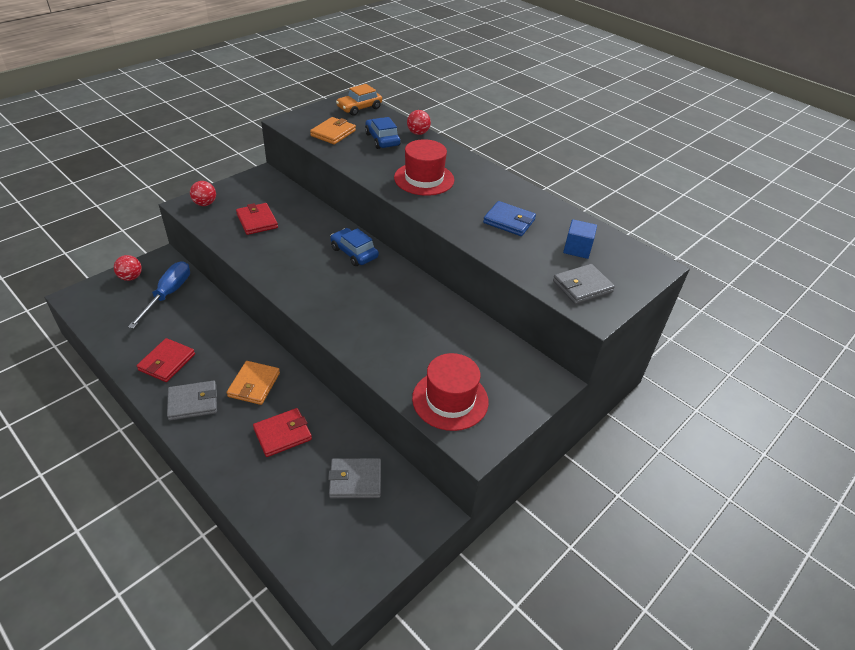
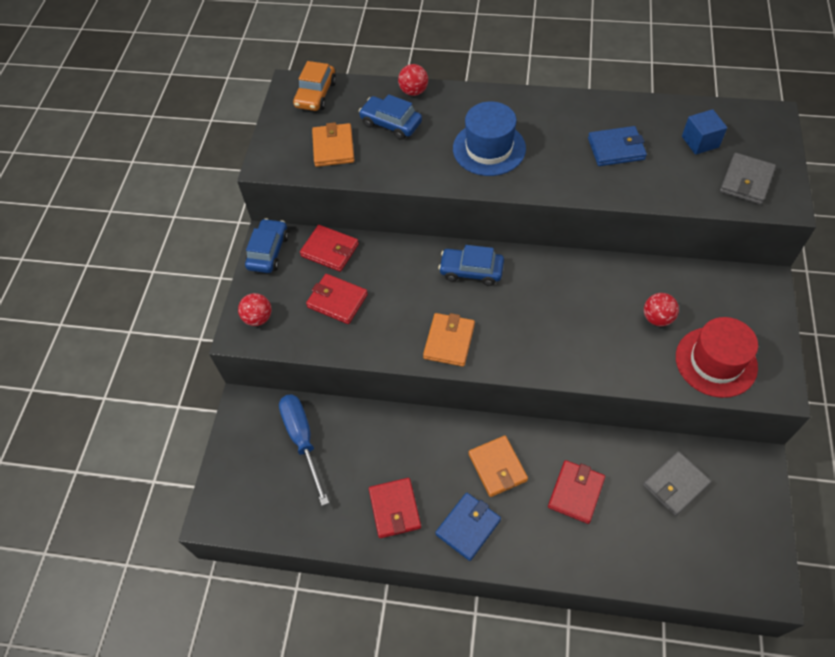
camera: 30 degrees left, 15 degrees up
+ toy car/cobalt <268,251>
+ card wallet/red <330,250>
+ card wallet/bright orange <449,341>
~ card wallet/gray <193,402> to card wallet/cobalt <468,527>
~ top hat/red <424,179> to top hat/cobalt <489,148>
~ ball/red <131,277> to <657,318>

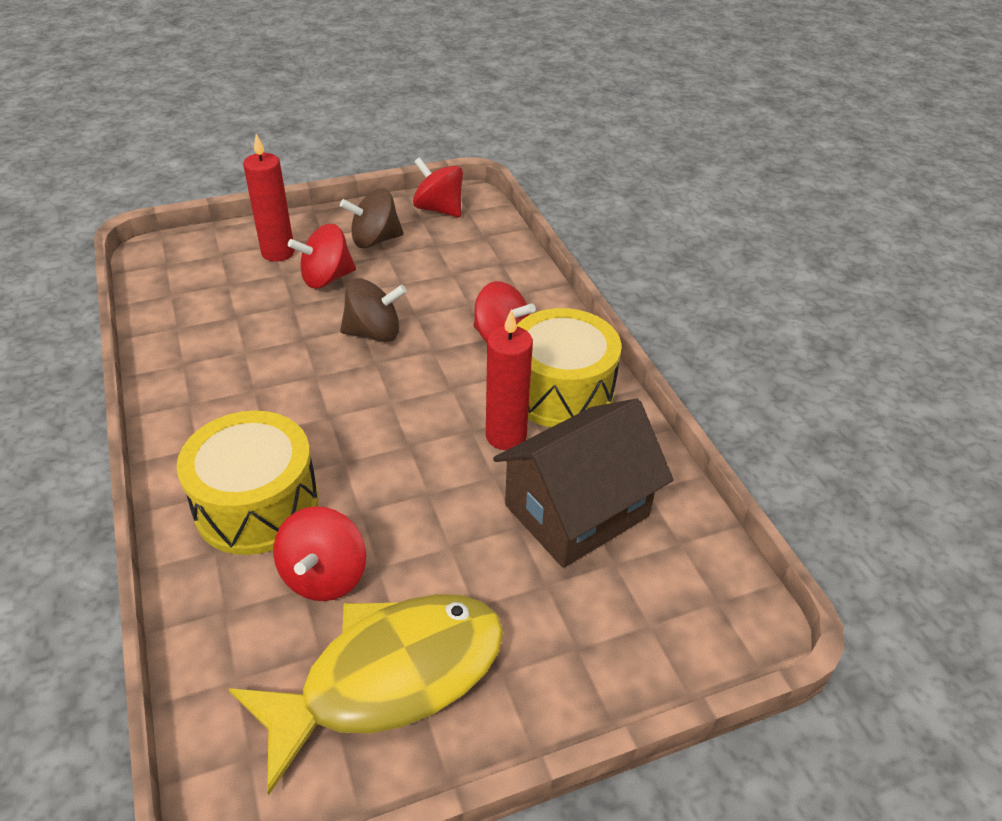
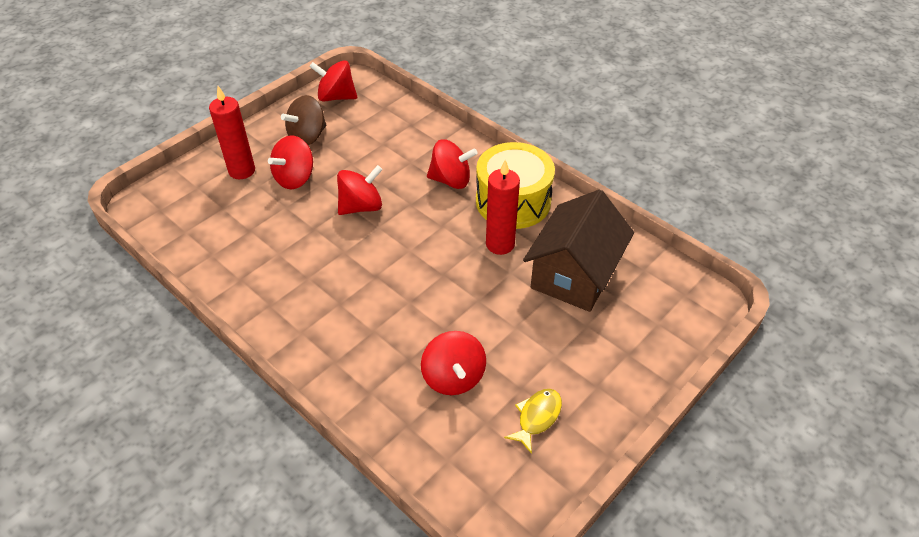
camera: 25 degrees left, 5 degrees up
~ spinning top/brown <374,333> to spinning top/red <361,206>
~ toy fish/golden <389,678> = <537,417> x0.42
- snare drum/golden <257,505>

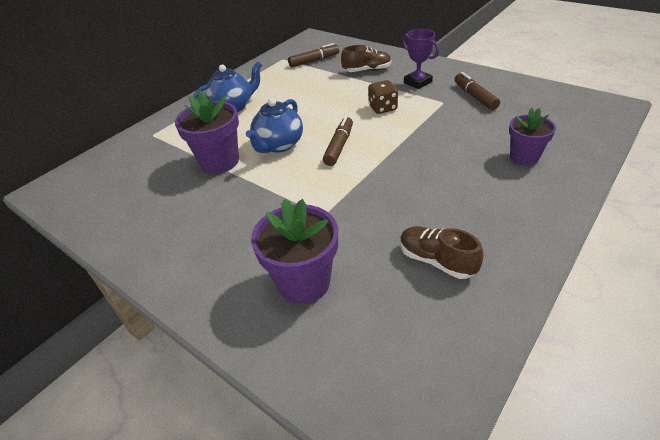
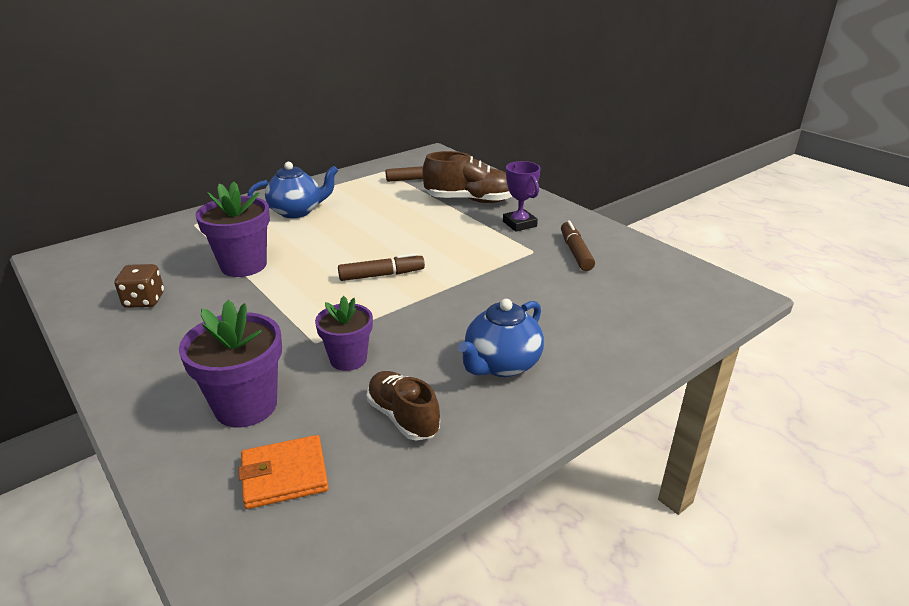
camera: 10 degrees right, 10 degrees down
~ die/brown <382,108> to <144,300>
+ card wallet/bright orange <284,475>
~ flower pot/royal purple <524,157> to <348,359>
~ felt pen/brown <339,146> = <381,275> 45 degrees clockwise
~ sneaker/brown <367,70> = <470,200> x1.50
~ tea pot/cobalt <278,145> to <501,365>

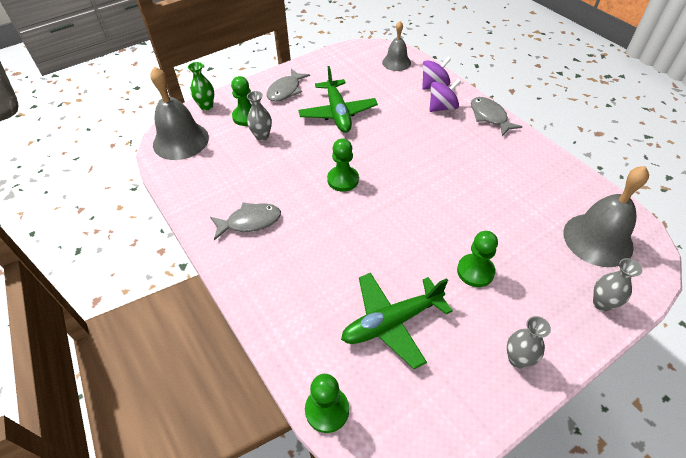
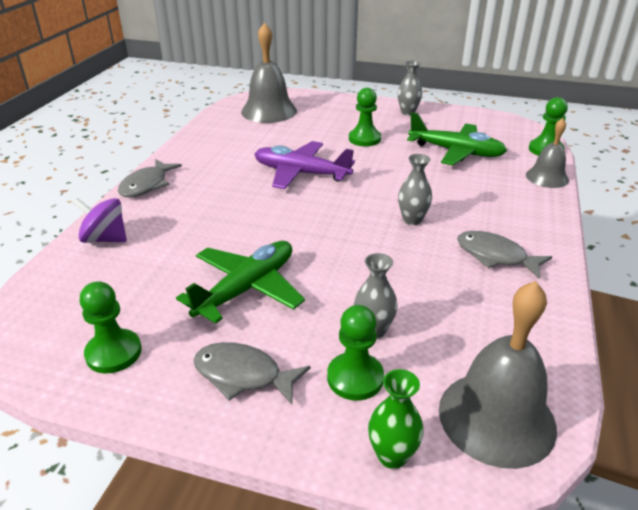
camera: 130 degrees left, 15 degrees down
~ pawn/green <343,180> to <113,353>
~ toy fish/gray <285,90> = <243,375> 150 degrees counterclockwise
+ toy plane/royal purple <300,173>
~ tall vase/gray <602,303> to <412,220>
~ hand bell/gray <396,62> to <547,177>
- spinning top/royal purple <442,107>

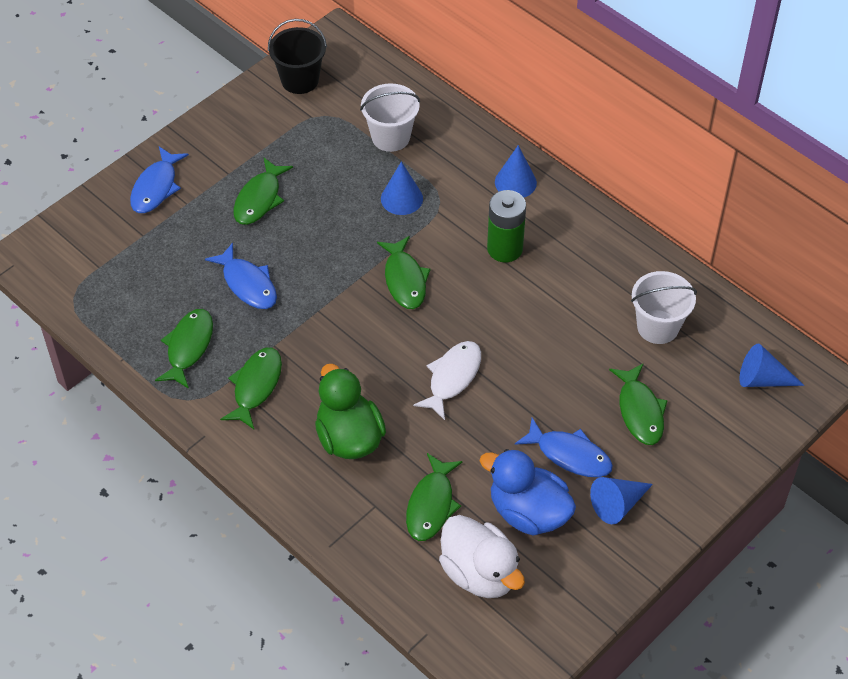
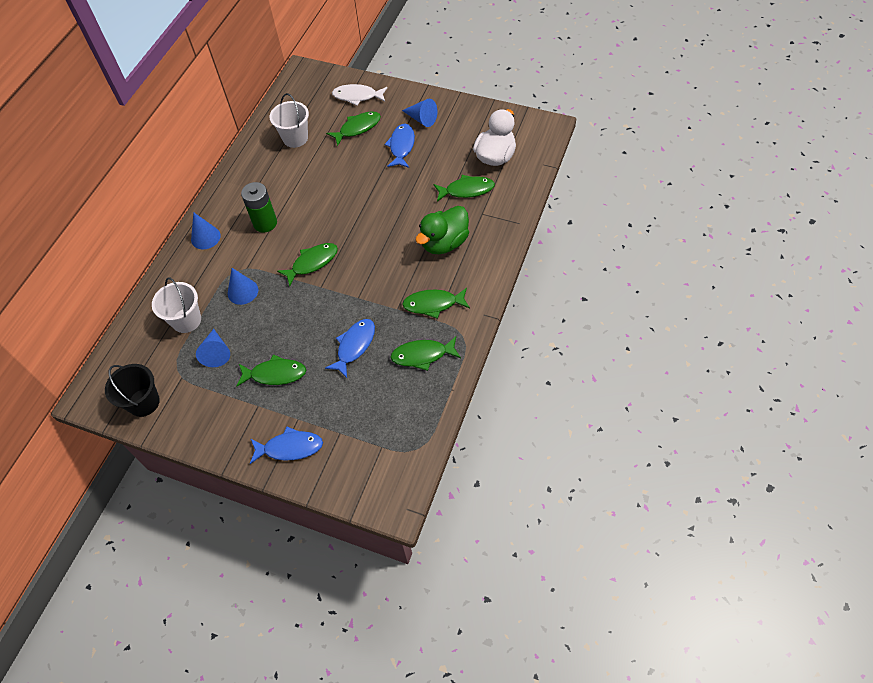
camera: 110 degrees left, 5 degrees up
~ cone/cobalt <762,379> to <216,353>
~ toy fish/pure white <452,378> to <357,96>
- rubber duck/cobalt <528,512>

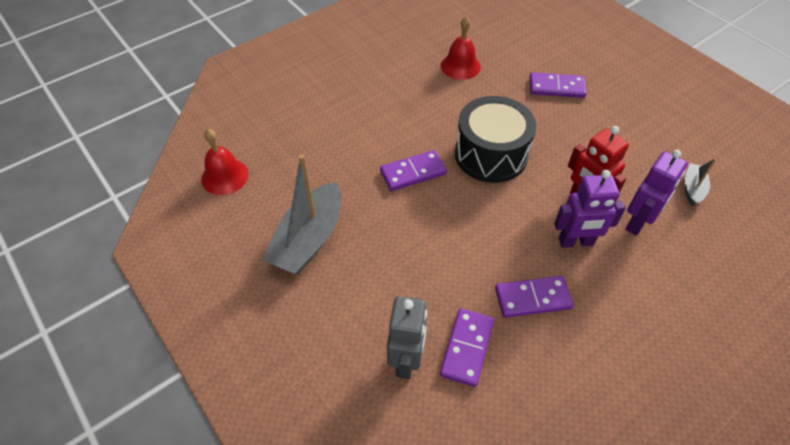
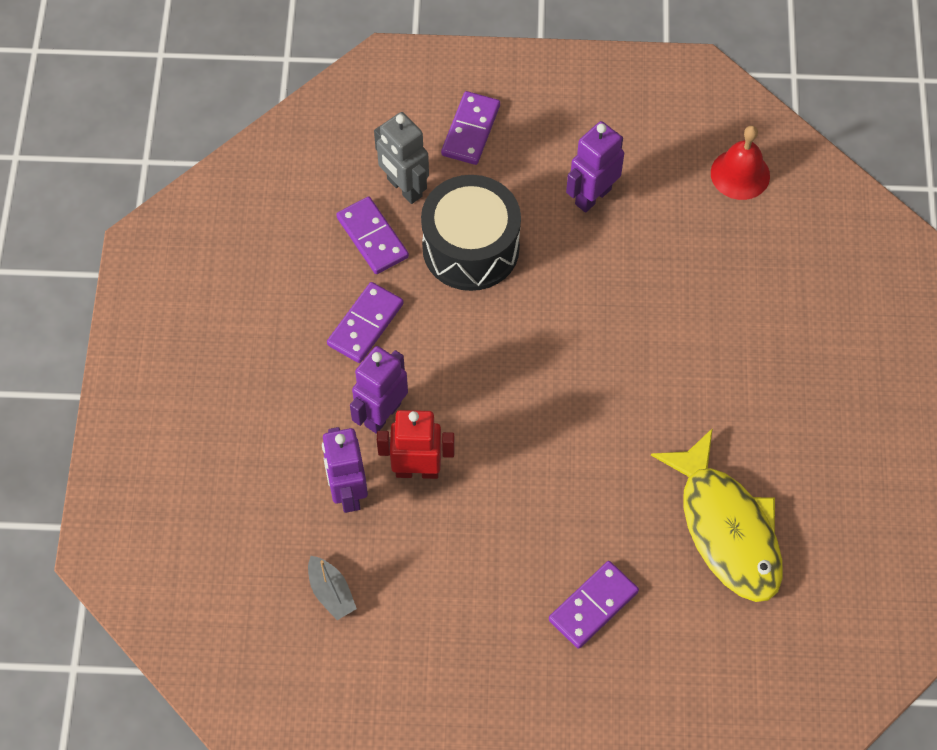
camera: 130 degrees right, 10 degrees up
~ snare drum/jet-black <491,154> to <470,248>
~ domino piece/royal purple <413,173> to <470,130>
~ toy boat/gray <308,239> to robot/royal purple <592,196>
~ hand bell/red <460,66> to toy fish/golden <726,529>

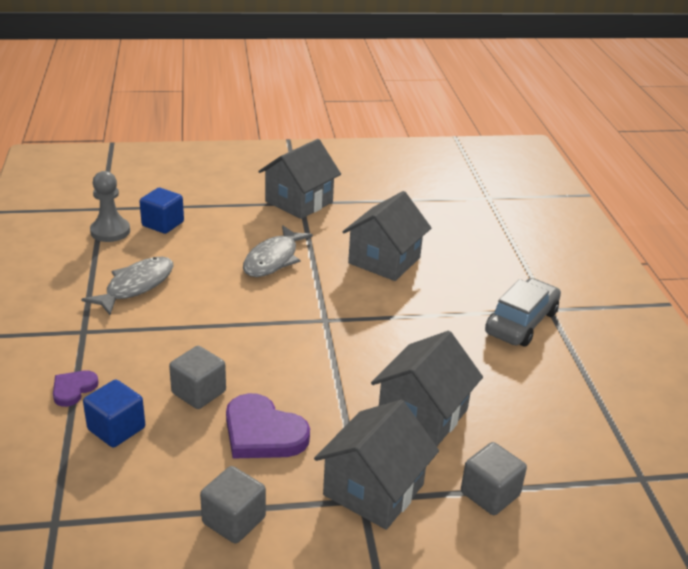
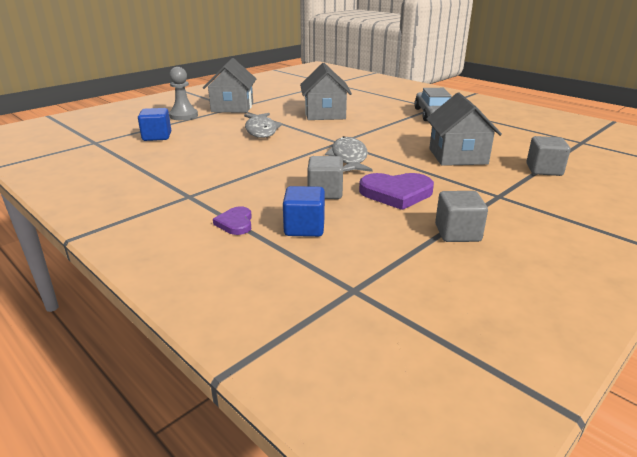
camera: 35 degrees left, 5 degrees down
~ pawn/gray <110,231> to <183,116>
~ toy fish/gray <136,286> to <349,158>
- cottage/gray <373,490>

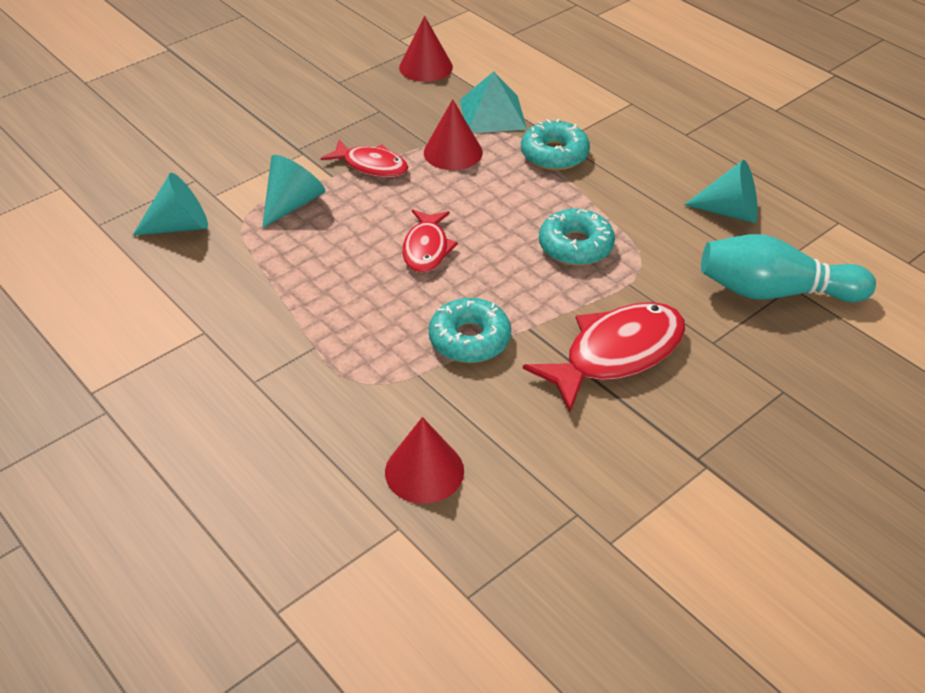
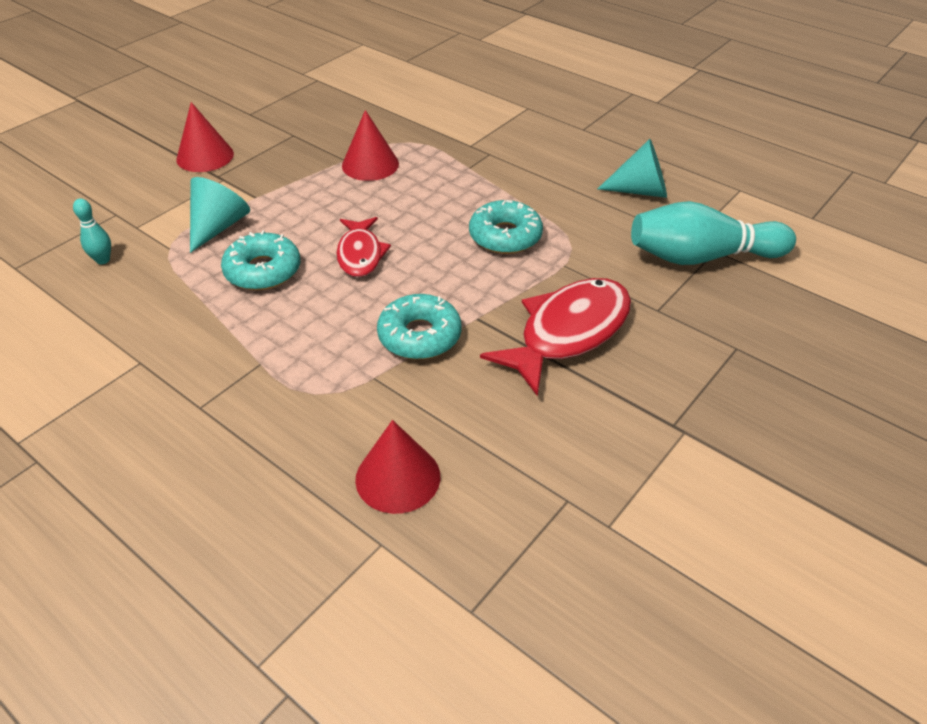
camera: 10 degrees left, 0 degrees up
~ cone/teal <179,226> to tenpin/teal <103,260>
~ cone/red <425,67> to <205,156>
~ glazed donut/teal <554,154> to <263,271>
- toy fish/red <371,166>
- pyramid shape/teal <492,114>

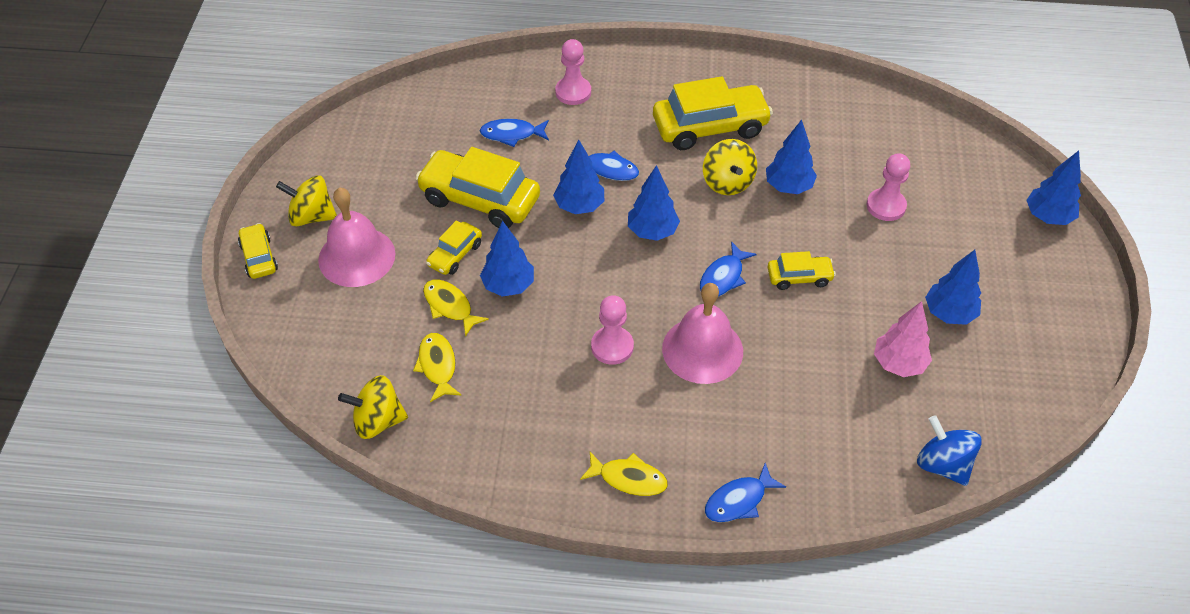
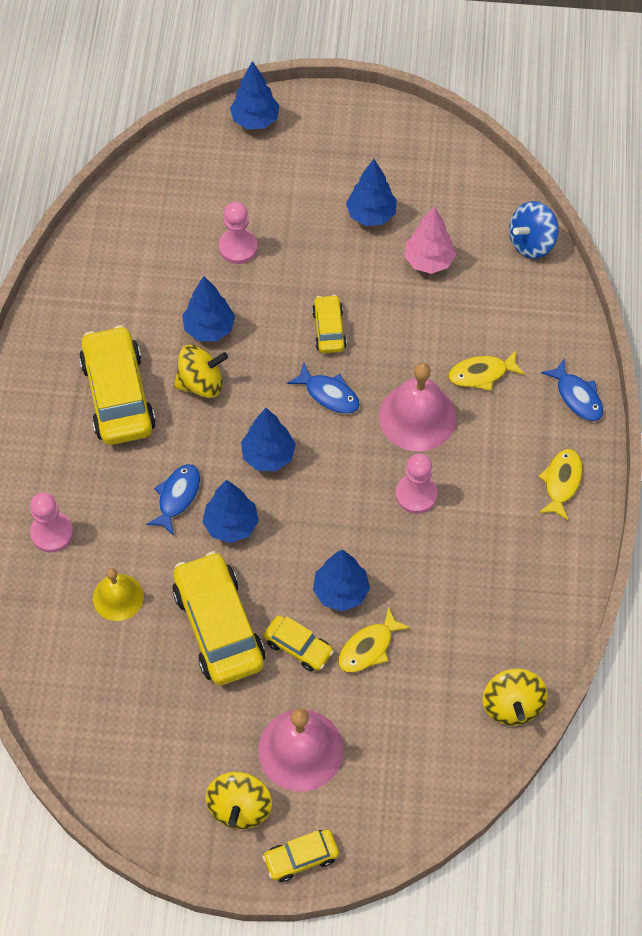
camera: 90 degrees left, 10 degrees up
~ toy fish/cobalt <512,134> to hand bell/golden <118,597>
~ toy car/golden <479,199> = <218,626> 135 degrees clockwise
~ toy fish/golden <437,366> to <481,374>

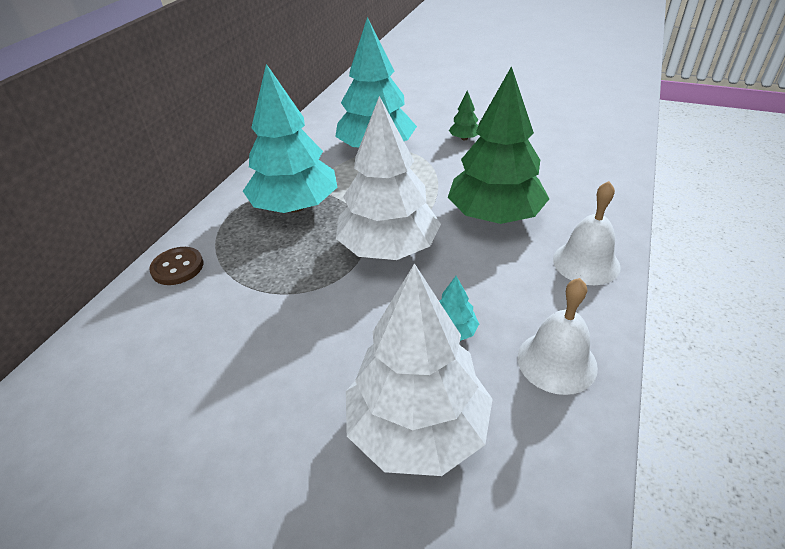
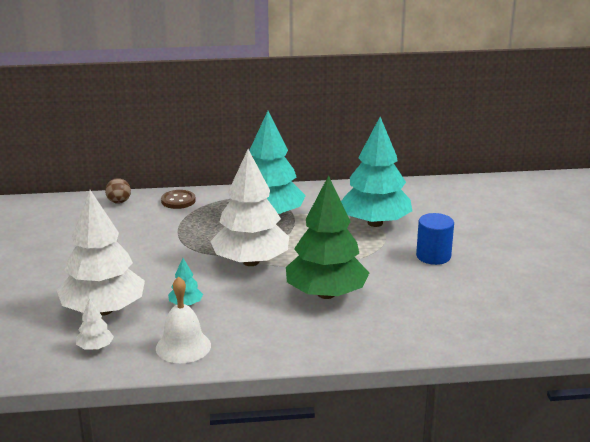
camera: 60 degrees right, 15 degrees down
+ toy tree/pure white <95,347>
+ ball/brown <119,202>
~ toy tree/green <464,138> to cylinder/cobalt <433,256>
- hand bell/pure white <586,262>

